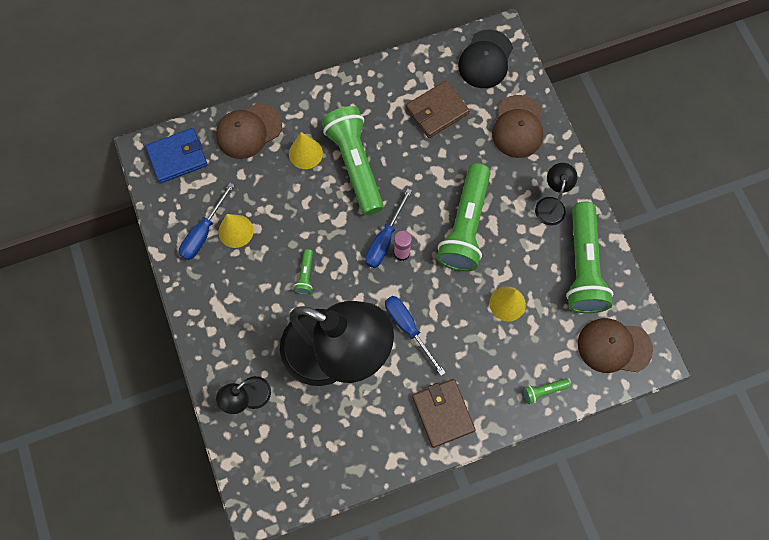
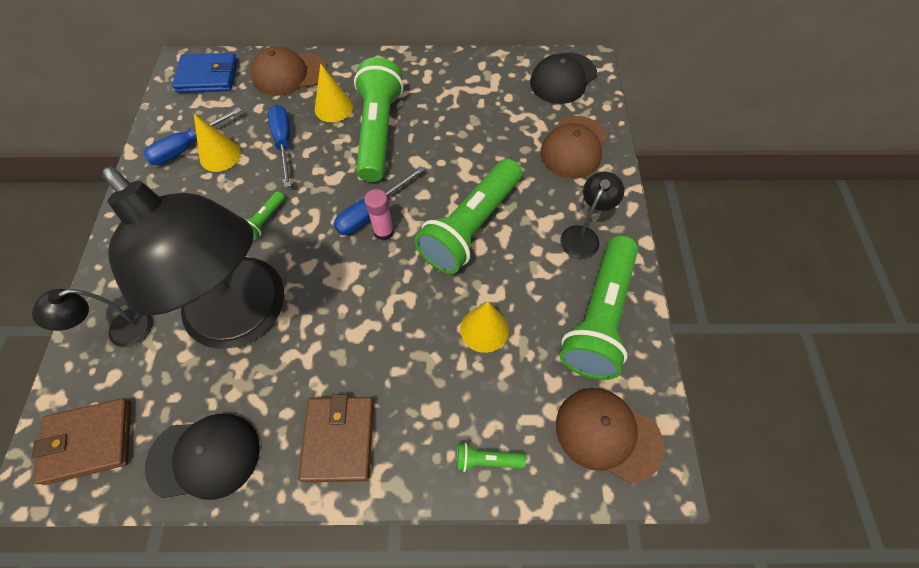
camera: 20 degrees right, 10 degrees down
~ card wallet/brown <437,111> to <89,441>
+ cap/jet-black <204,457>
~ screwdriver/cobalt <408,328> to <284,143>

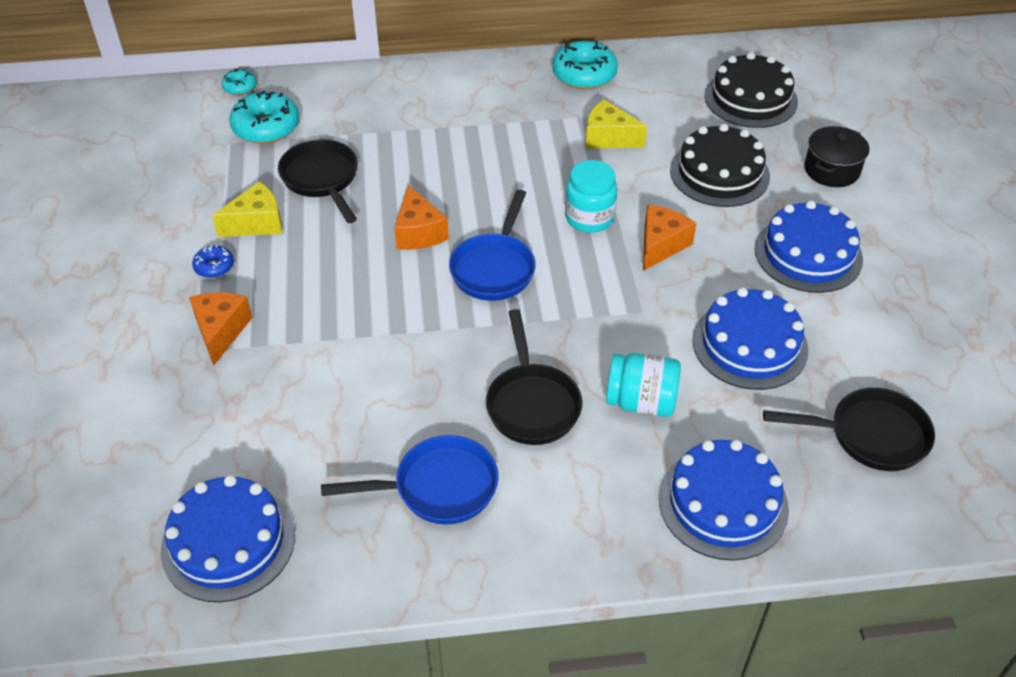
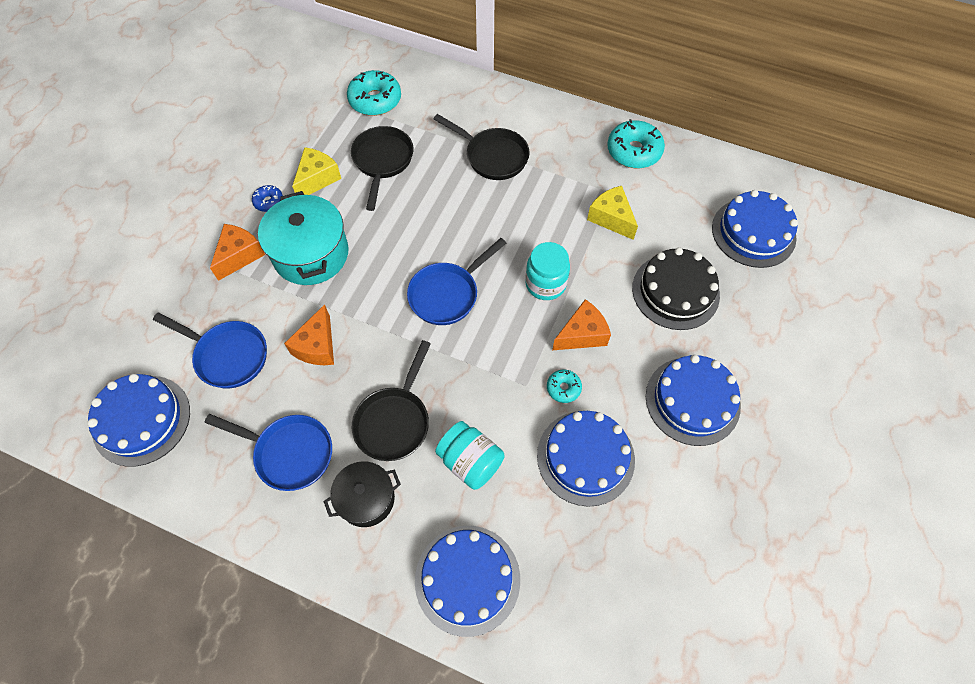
camera: 30 degrees right, 15 degrees up
+ skillet/cobalt <228,355>
+ pot/teal <311,254>
~ piece of cheese/bright orange <418,232> to <317,346>
~ piece of cheese/golden <257,223> = <317,179> 60 degrees counterclockwise
~ pot/jet-black <831,170> to <366,499>
~ skillet/jet-black <870,435> to <492,156>
~ glazed donut/teal <240,87> to <563,388>
~ layer cake/jet-black <750,98> to layer cake/cobalt <753,232>

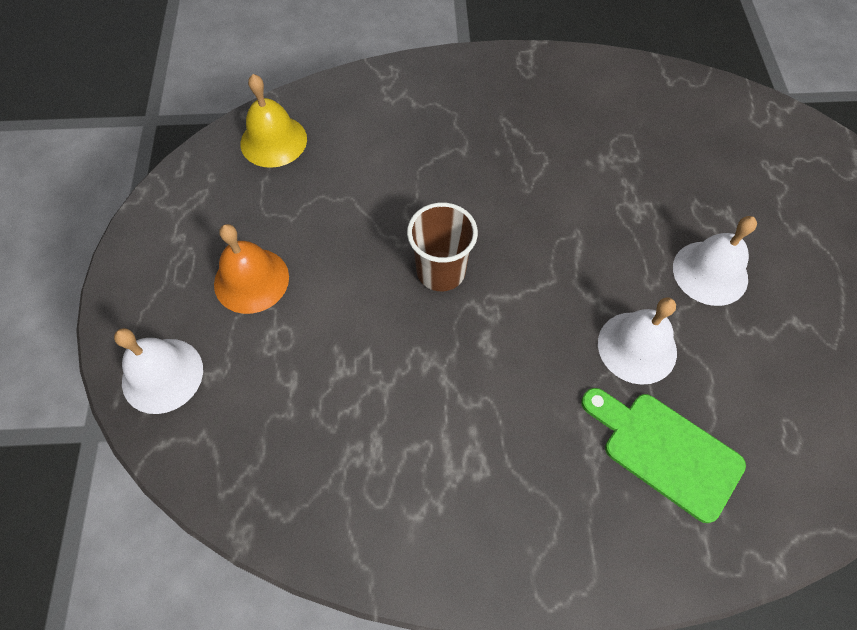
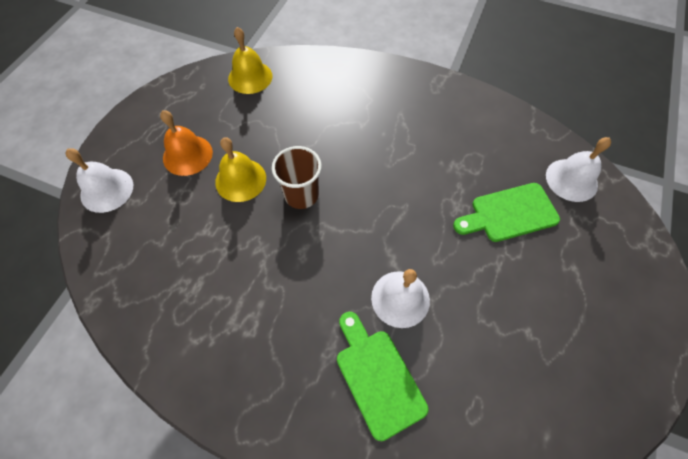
camera: 25 degrees right, 0 degrees up
+ hand bell/golden <240,180>
+ cutting board/green <509,213>
~ hand bell/pure white <710,272> to <571,180>

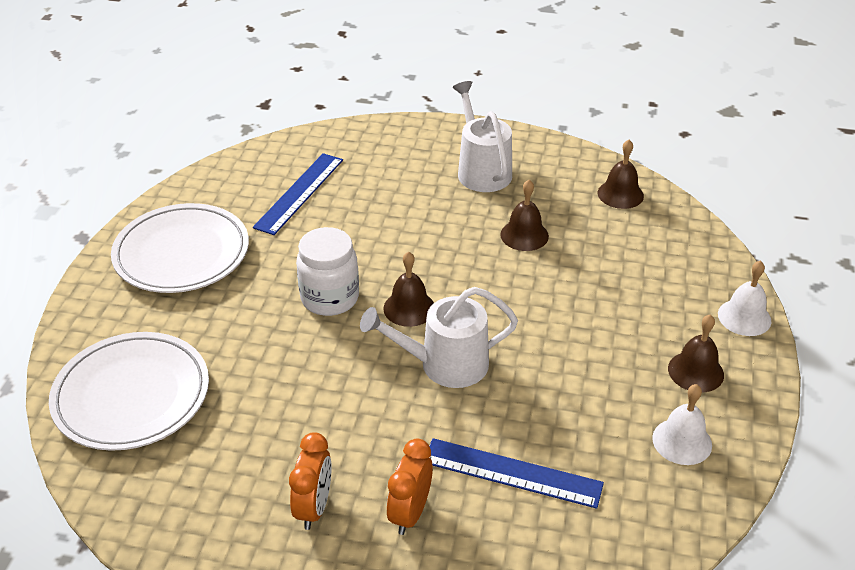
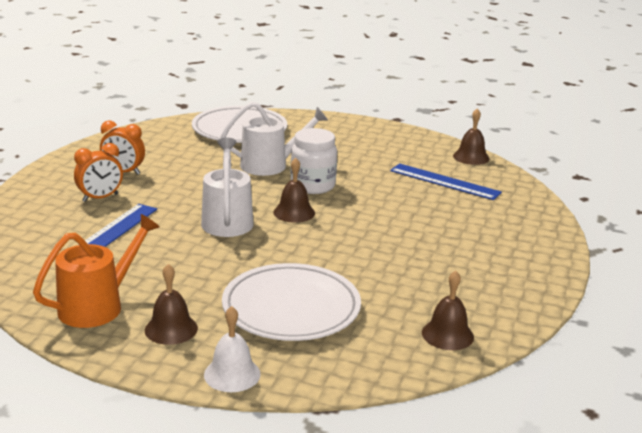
camera: 95 degrees right, 15 degrees down
~ hand bell/pure white <682,441> to watering can/bright orange <97,306>
~ bedside clock/bright orange <410,513> = <100,198> 120 degrees clockwise
~ watering can/pure white <481,170> to <270,165>
~ plate/pure white <182,253> to <291,308>
~ hand bell/brown <524,235> to <471,157>

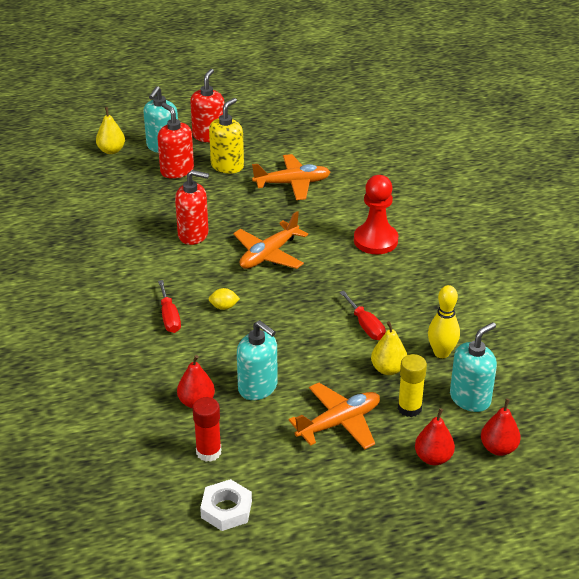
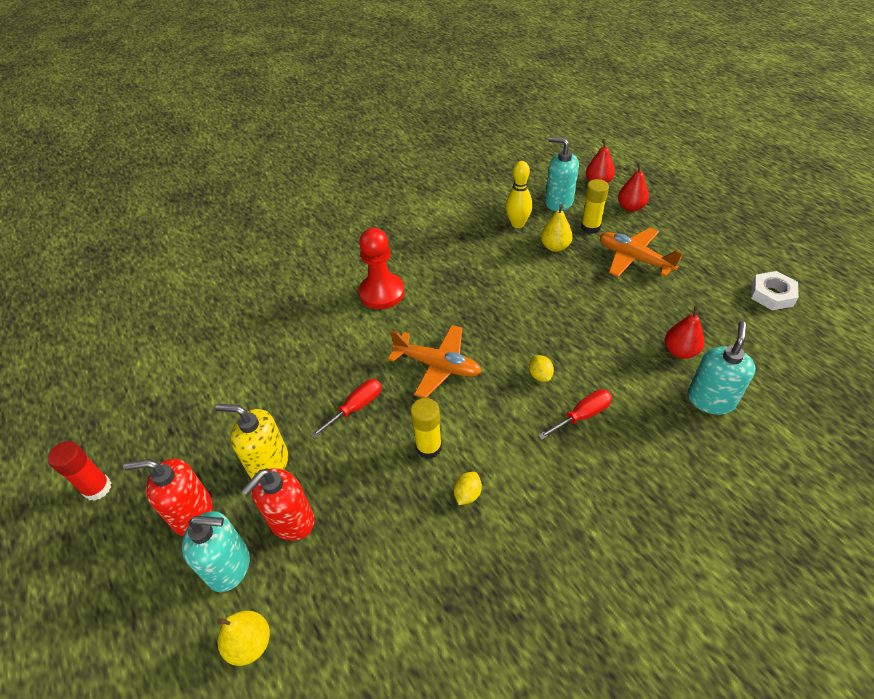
camera: 105 degrees left, 10 degrees up
~ glue/red <208,452> to <97,488>
~ screwdriver/red <366,326> to <356,407>
~ soap pump/red <193,234> to glue/golden <429,447>
+ toy lemon/golden <467,494>
~ soap pump/teal <258,387> to <710,399>
- toy plane/bright orange <292,183>

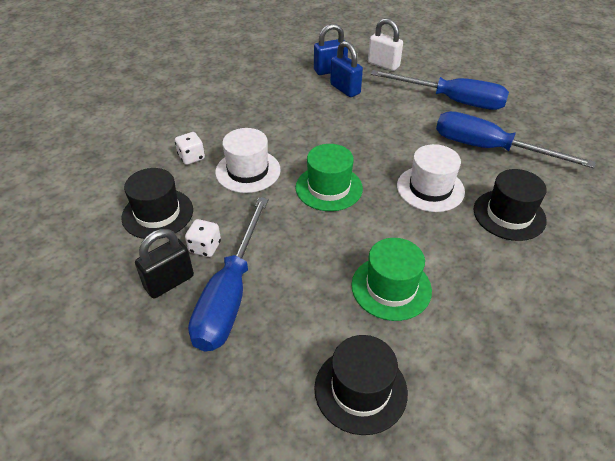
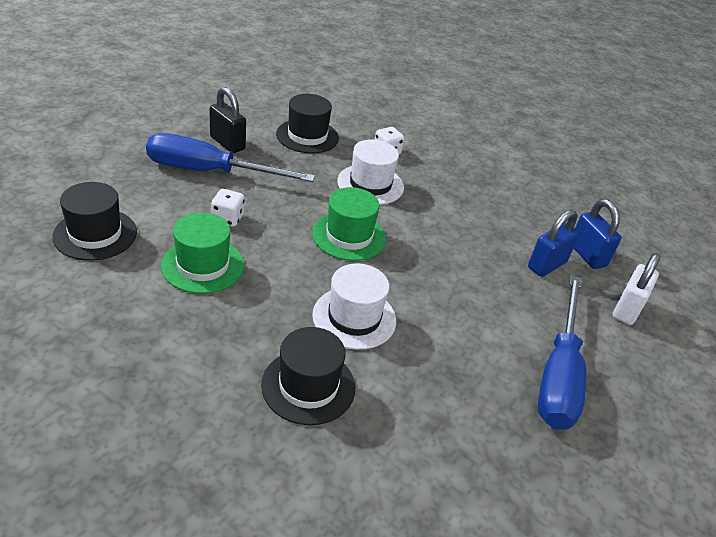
camera: 80 degrees right, 5 degrees down
~ die/pure white <205,247> to <228,218>
- screwdriver/cobalt <489,149>

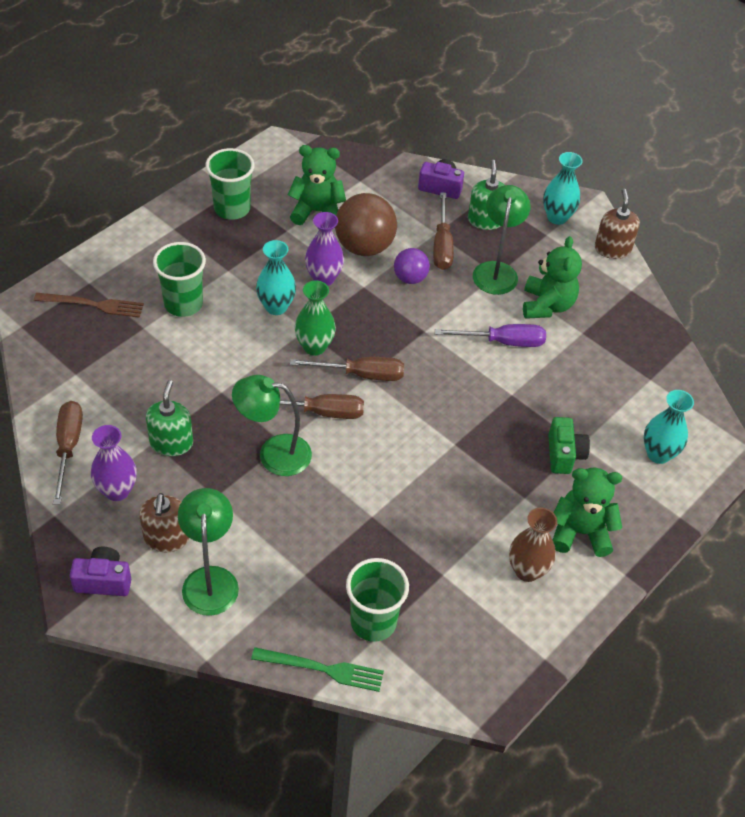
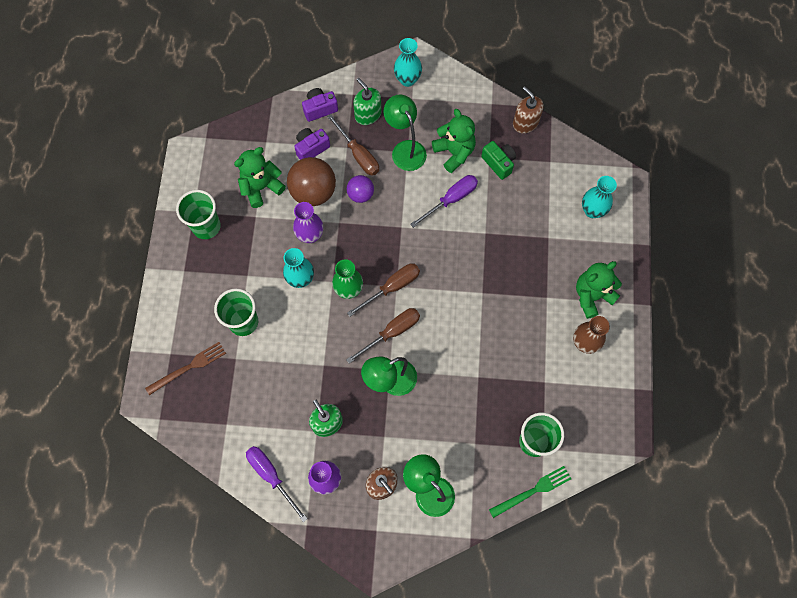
camera: 35 degrees left, 20 degrees up
~ screwdriver/brown <68,447> to screwdriver/royal purple <271,476>
~ compact camera/royal purple <104,581> to <311,148>
~ compact camera/green <564,454> to <498,163>
~ soap pump/brown <612,249> to <525,123>

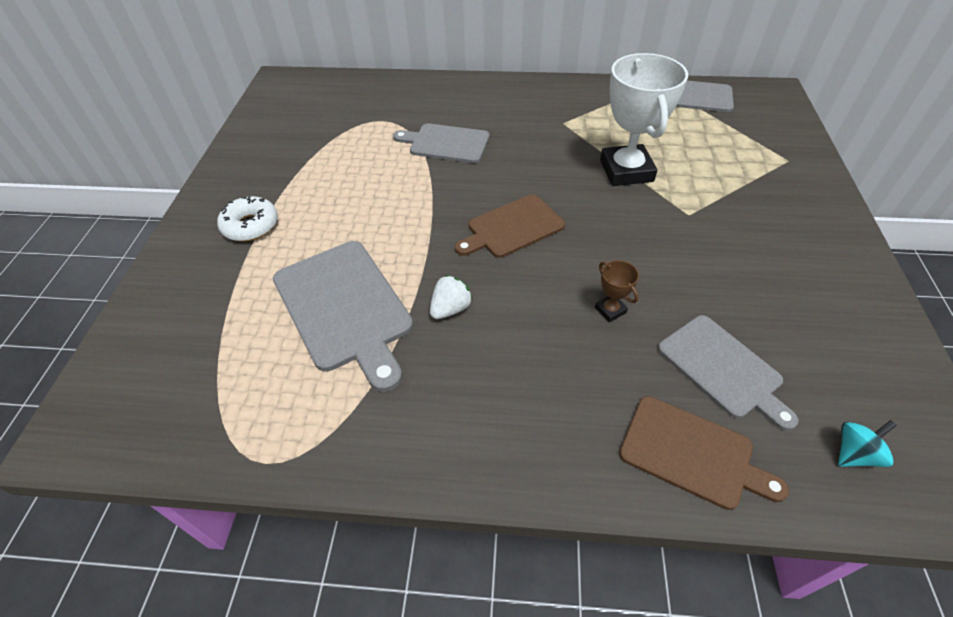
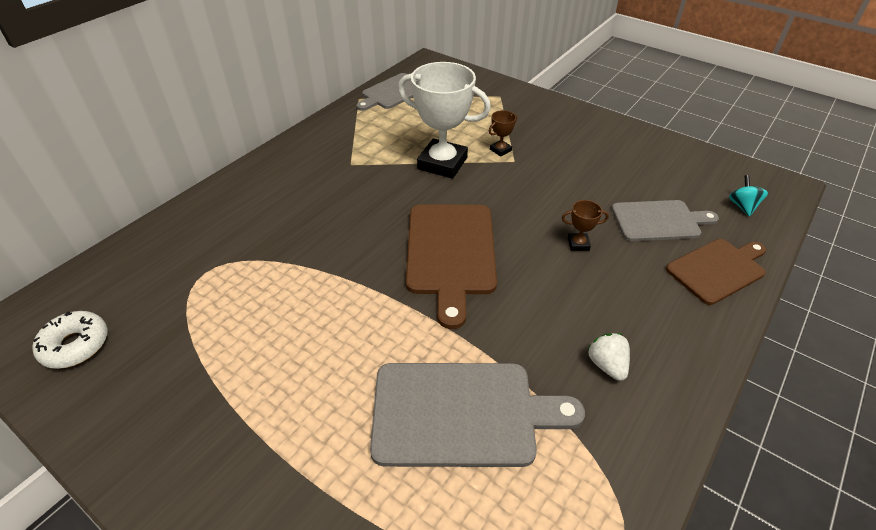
camera: 60 degrees left, 5 degrees down
~ glazed donut/pure white <251,226> to <75,345>
~ cutting board/brown <512,227> = <450,253> x1.51
+ prize cup/brown <500,150>
~ toy strawberry/pure white <450,309> to <607,365>
- cutting board/gray <446,143>

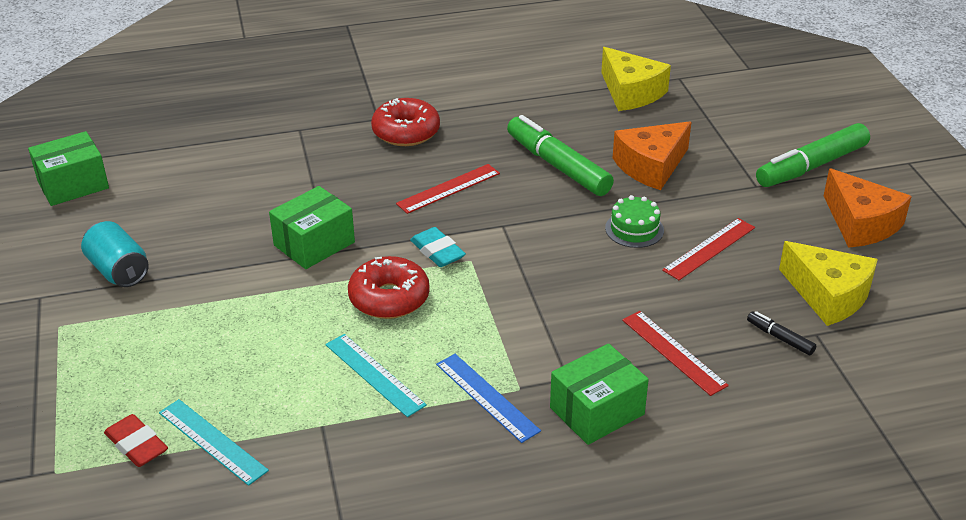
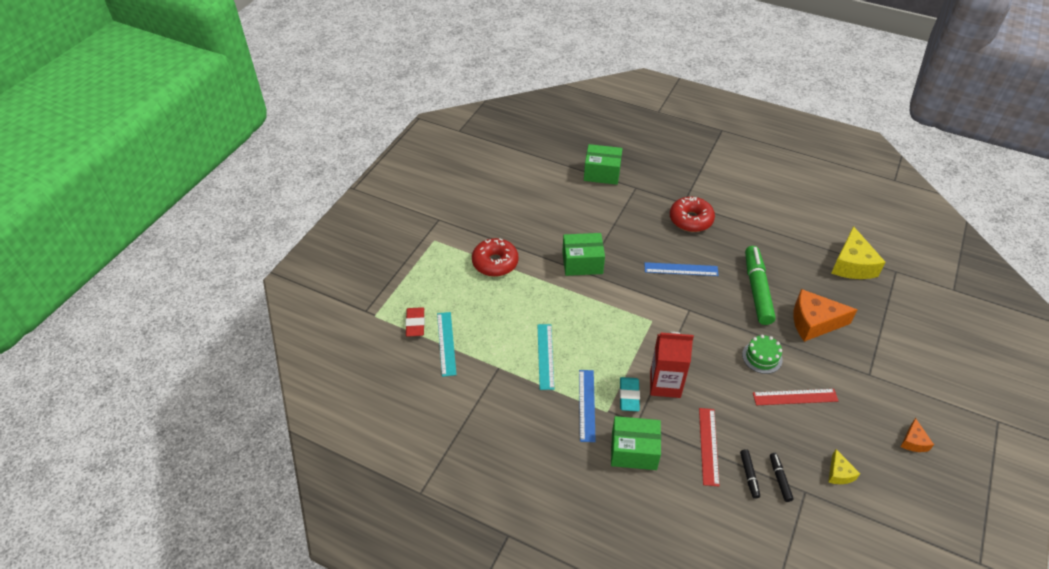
camera: 40 degrees right, 10 degrees up
~ glazed donut/red <389,298> to <495,263>
~ parcel/green <73,184> to <602,173>
~ pencil eraser/teal <437,251> to <629,396>
~ straightedge/red <448,188> to straightedge/cobalt <681,269>
+ juice carton/red <665,384>
+ felt pen/jet-black <749,475>
~ piece of cheese/golden <828,295> = <839,473> x0.50
~ piece of cheese/bright orange <861,223> = <913,441> x0.50
- soda can/teal <119,270>
- felt pen/green <811,166>

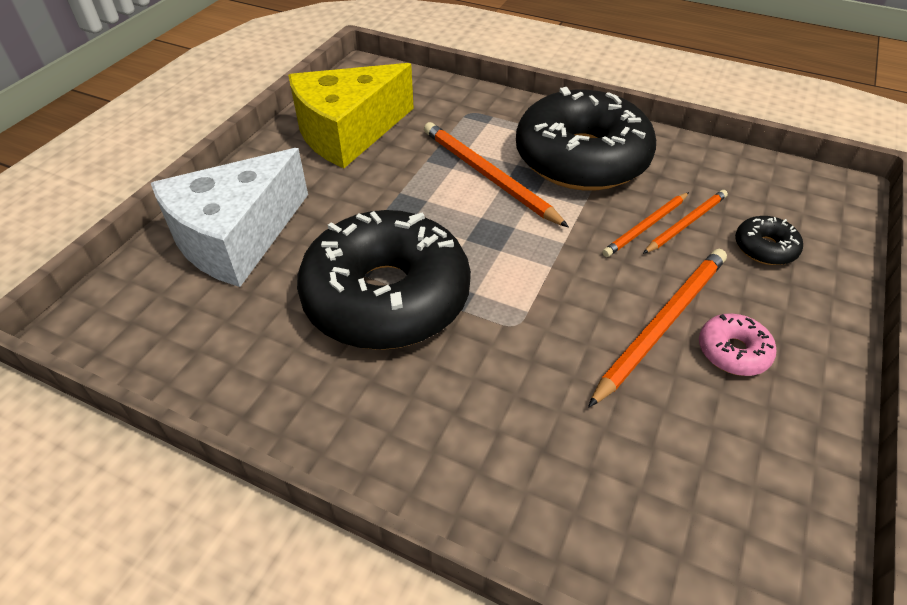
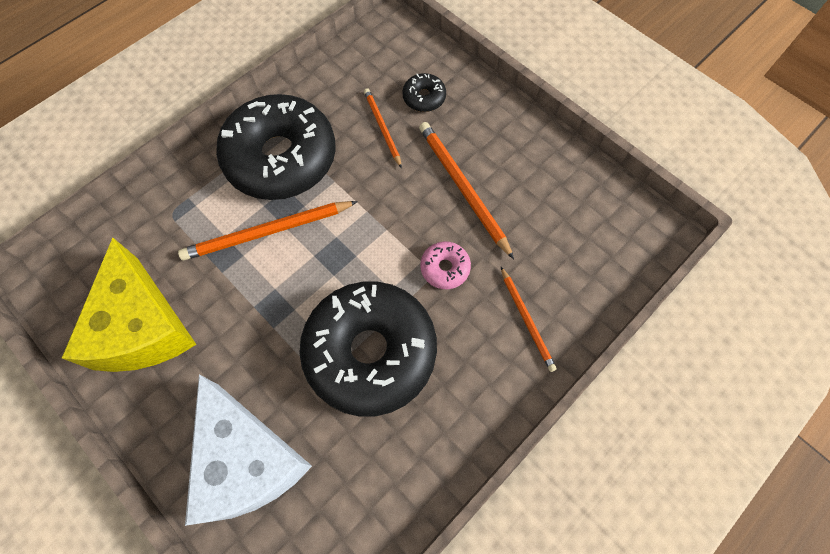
camera: 70 degrees left, 20 degrees up
~ glazed donut/pink <733,352> to <445,268>
~ lead pencil/bright orange <646,226> to <527,320>

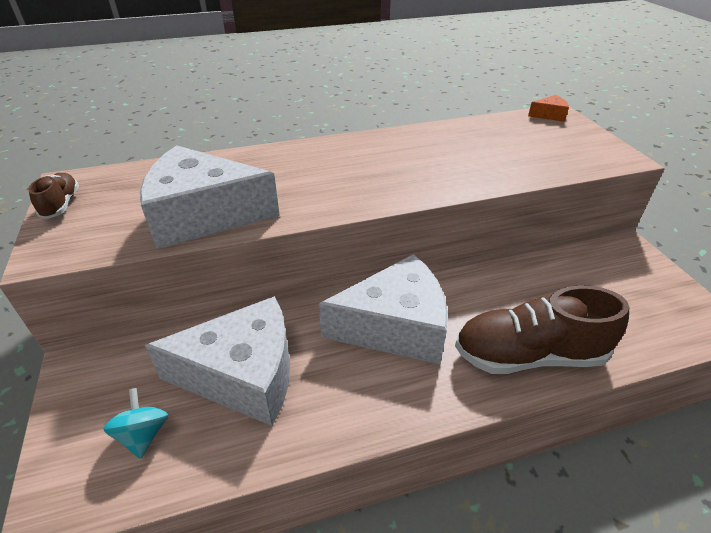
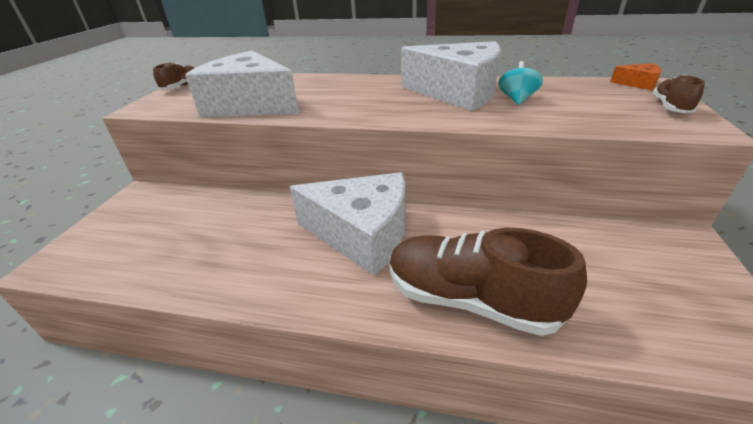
camera: 30 degrees right, 5 degrees down
~ piece of cheese/pure white <243,375> to <458,92>
~ spinning top/teal <143,435> to <517,99>
+ sneaker/brown <670,107>

